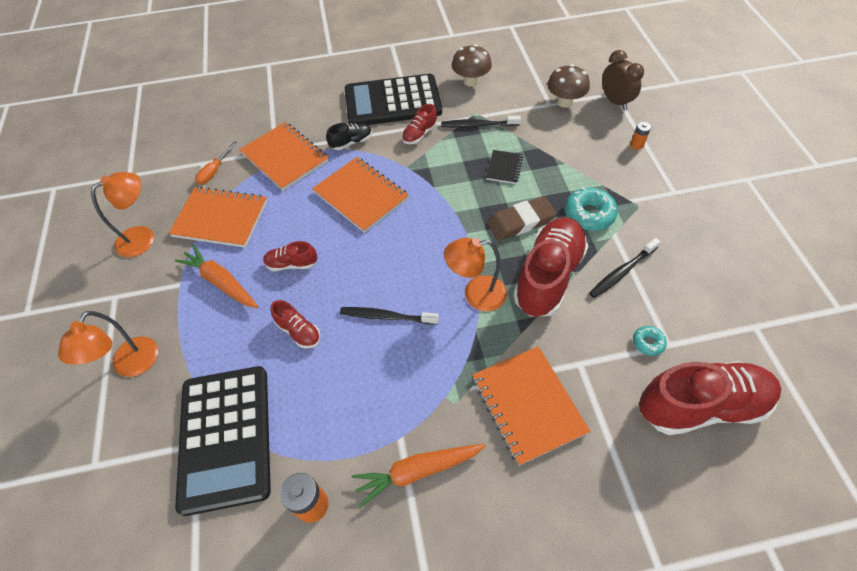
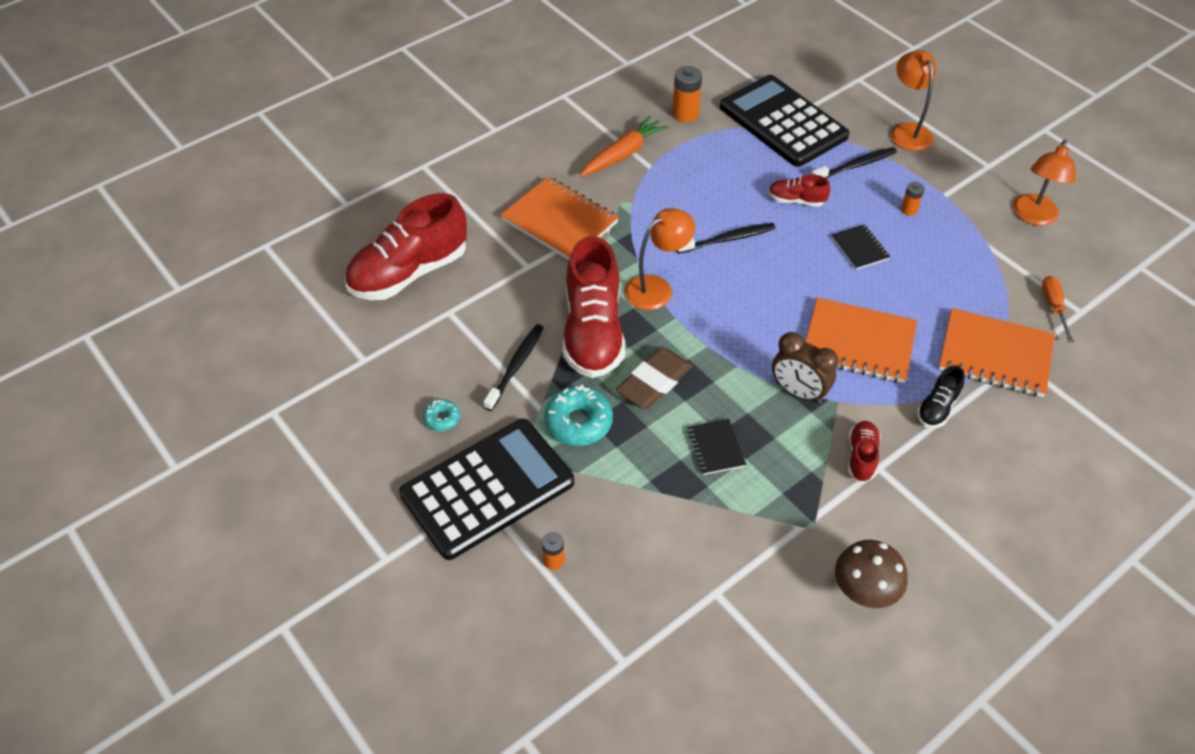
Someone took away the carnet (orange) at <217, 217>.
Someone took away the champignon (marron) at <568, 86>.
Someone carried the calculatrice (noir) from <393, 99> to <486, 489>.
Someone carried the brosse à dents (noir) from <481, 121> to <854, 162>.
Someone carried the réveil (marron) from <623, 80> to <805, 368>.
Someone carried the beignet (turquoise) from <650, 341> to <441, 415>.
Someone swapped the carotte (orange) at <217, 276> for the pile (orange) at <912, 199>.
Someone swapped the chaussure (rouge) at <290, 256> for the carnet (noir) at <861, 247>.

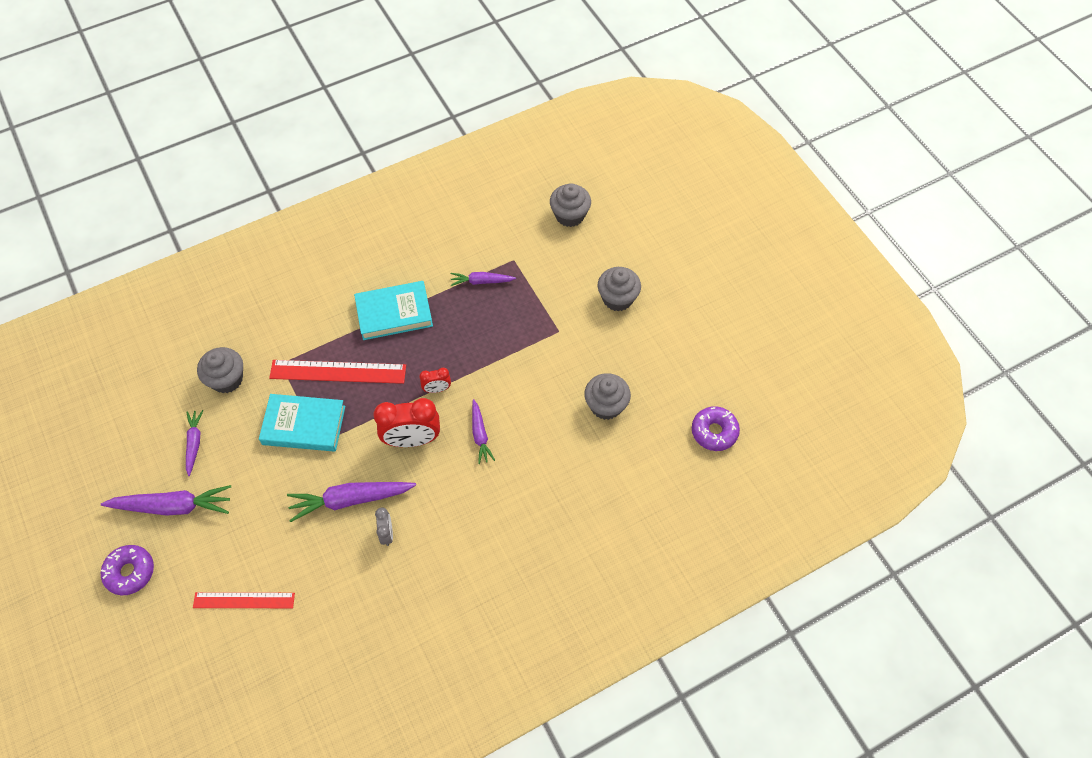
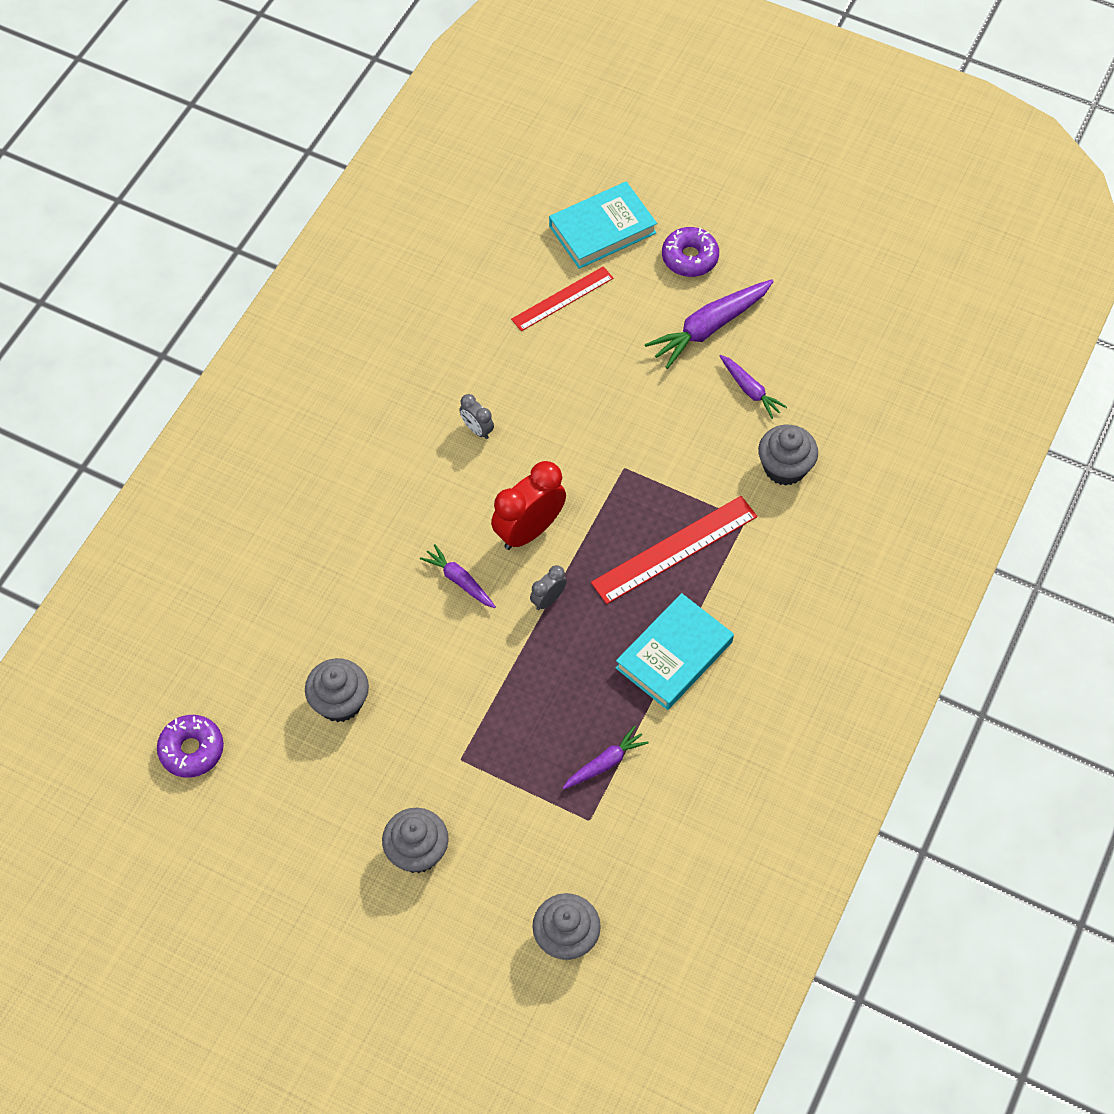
Someone took away the carotte (violet) at <351, 502>.
Someone carried the livre (turquoise) from <302, 423> to <603, 225>.
Someone repainted the réveil (rouge) at <435, 380>, which became the réveil (gris) at <548, 587>.

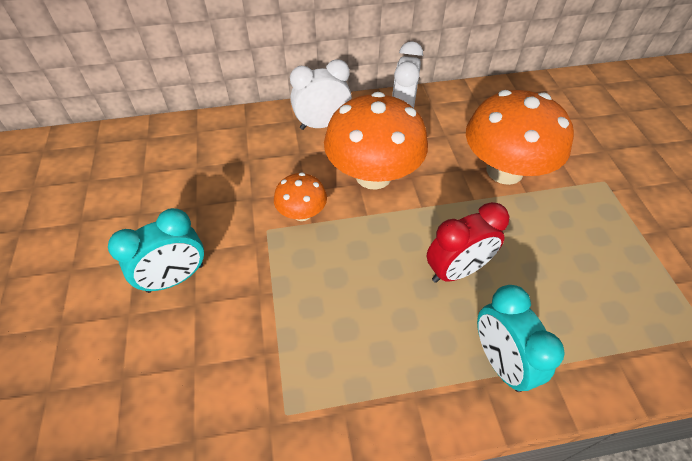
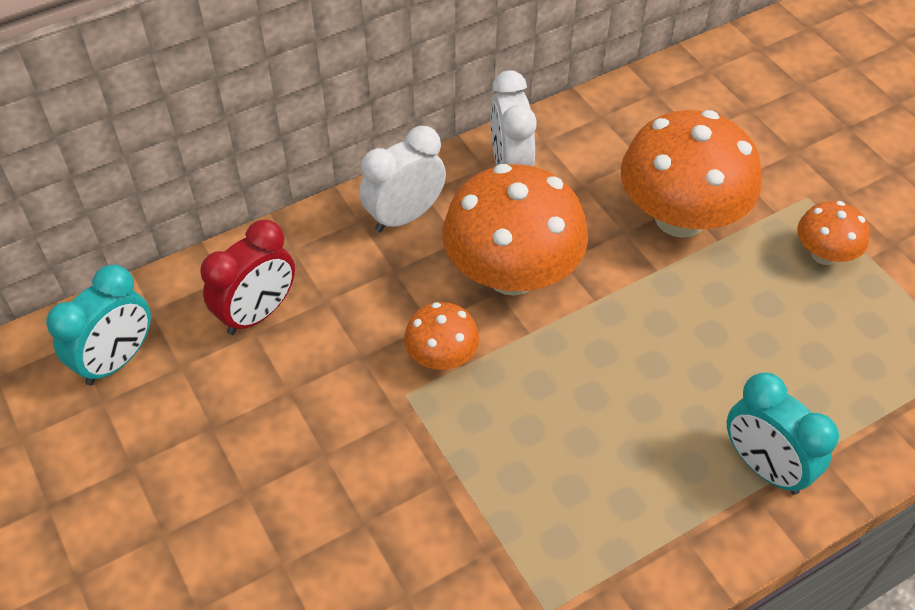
Someone put down the champignon (orange) at <833, 233>.
Someone carried the réveil (turquoise) from <156, 250> to <98, 325>.
Someone carried the réveil (rouge) from <468, 242> to <247, 277>.

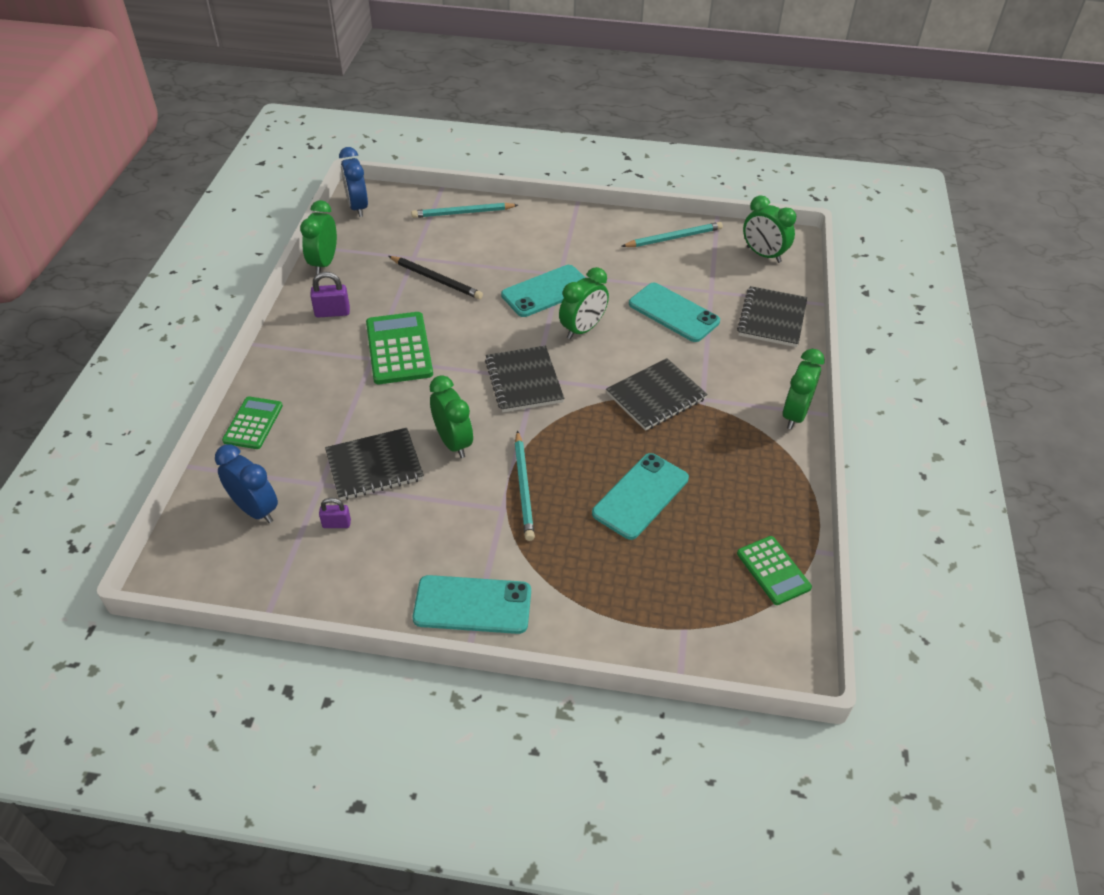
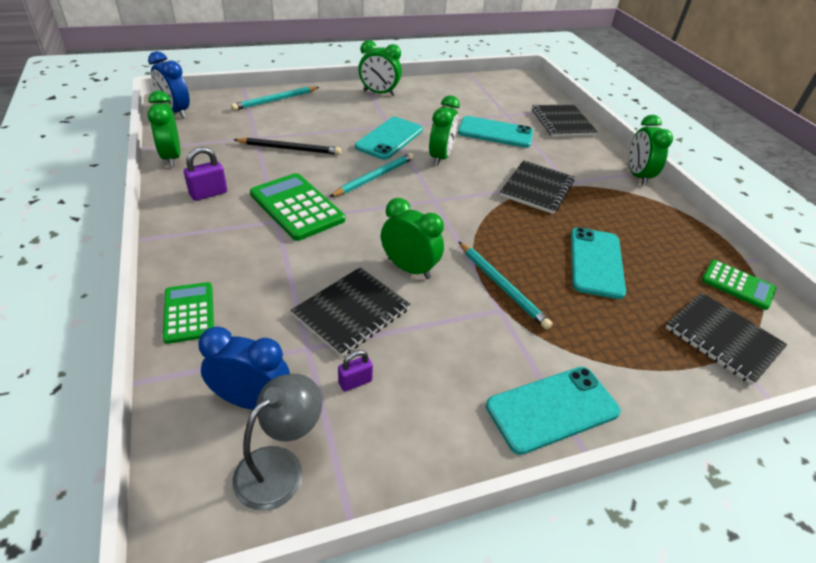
Someone put down the lampe (gris) at <277, 442>.
Someone carried the carnet (noir) from <524, 379> to <727, 339>.
Someone carried the crayon (turquoise) from <672, 234> to <371, 175>.
Someone carried the réveil (vert) from <769, 229> to <380, 68>.

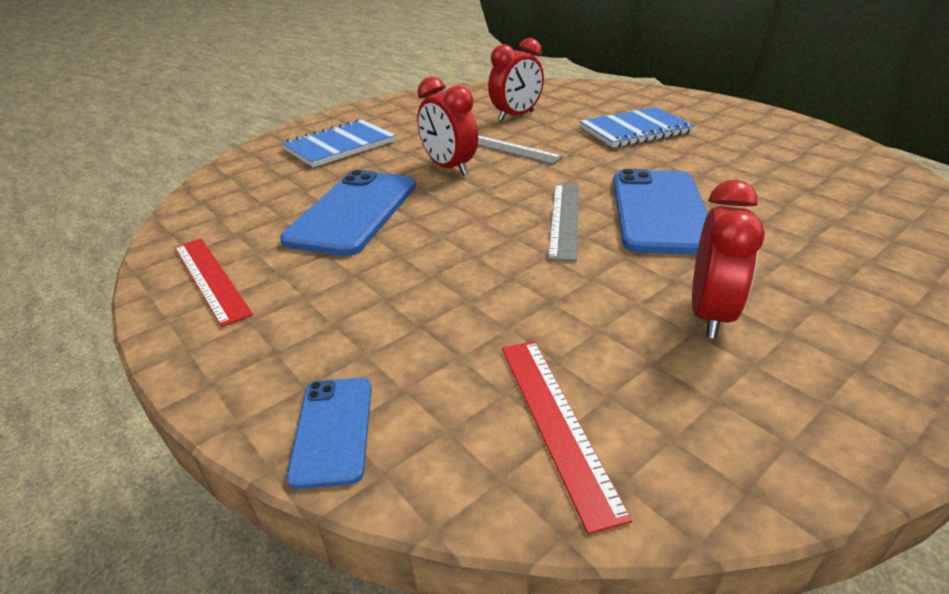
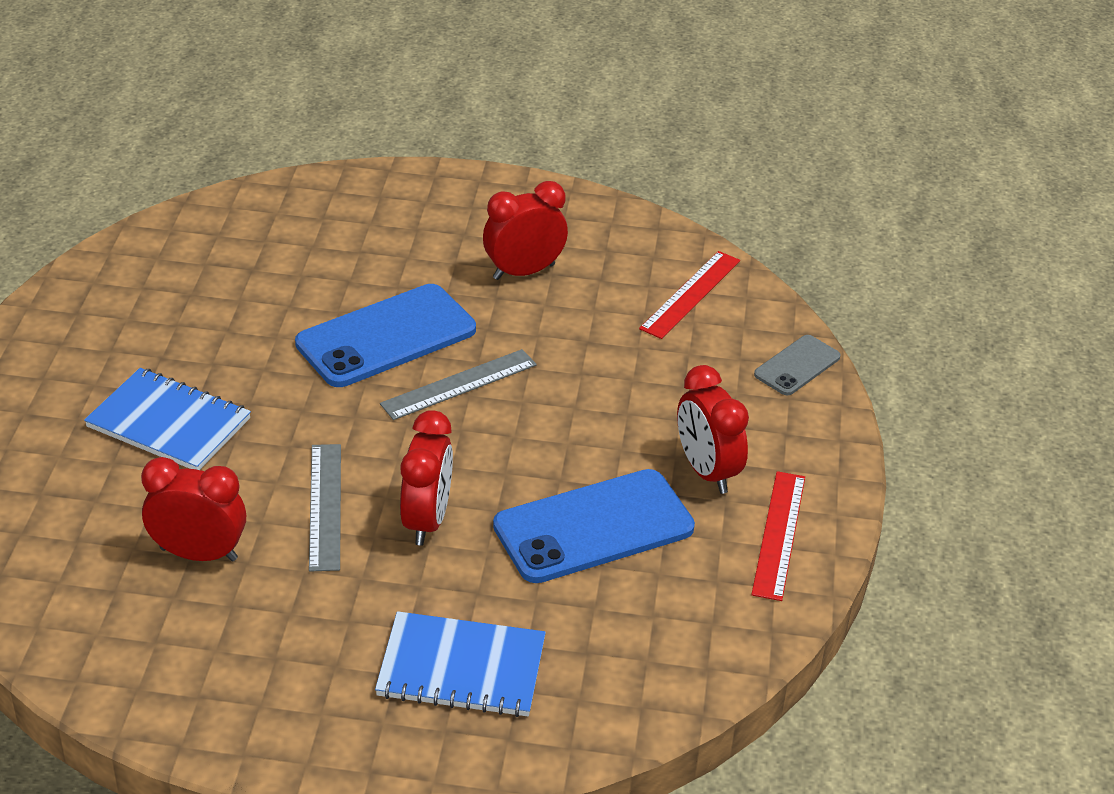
Someone put down the réveil (rouge) at <713, 429>.
Someone repainted the téléphone (bleu) at <329, 433>, which became the téléphone (gris) at <797, 365>.

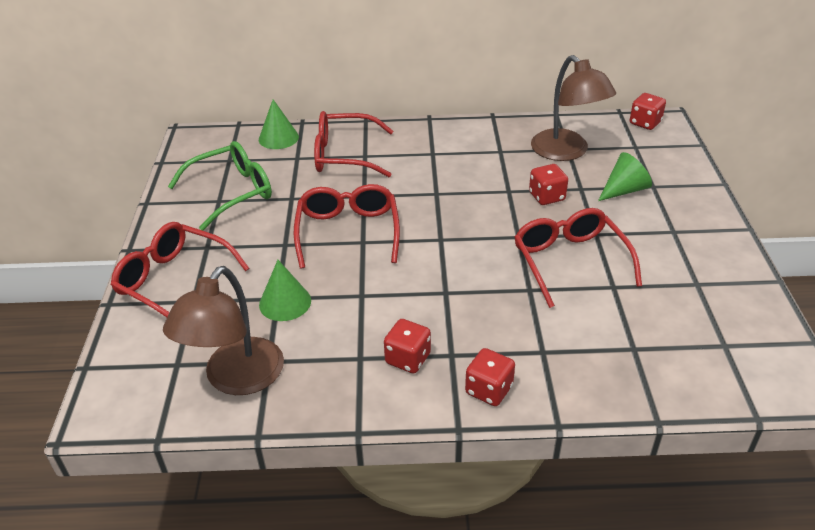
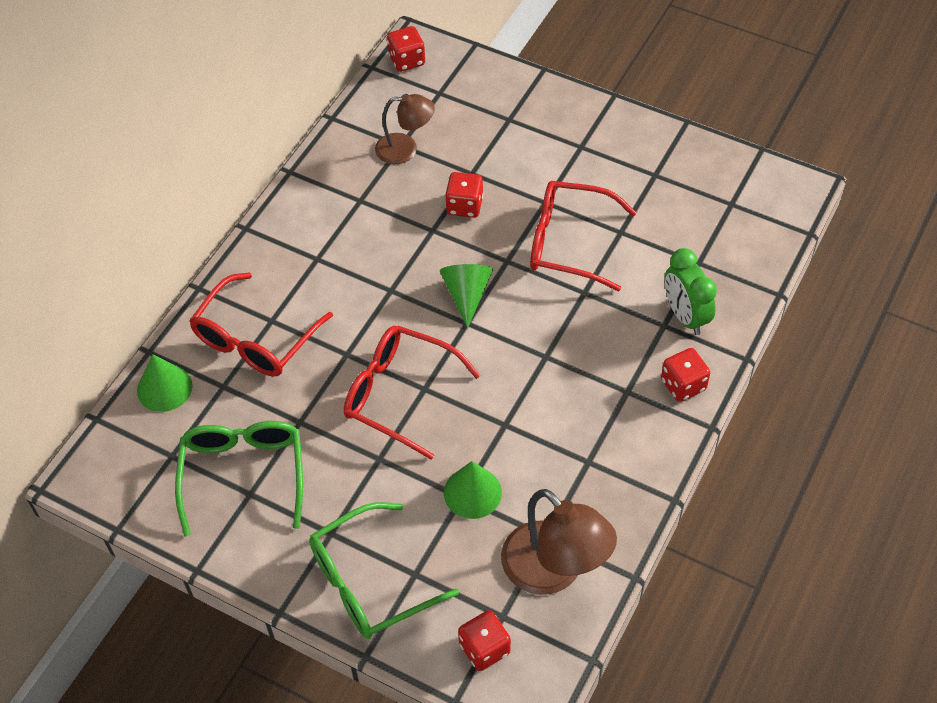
Someone put down the réveil (vert) at <691, 291>.
Someone carried the dé (rouge) from <407, 346> to <484, 640>.
Someone carried the cône (vert) from <625, 176> to <466, 296>.
Someone repainted the lunettes (rouge) at <180, 269>, which became the lunettes (vert) at <384, 570>.
Someone scaled the lampe (marron) at <573, 108> by 0.62.

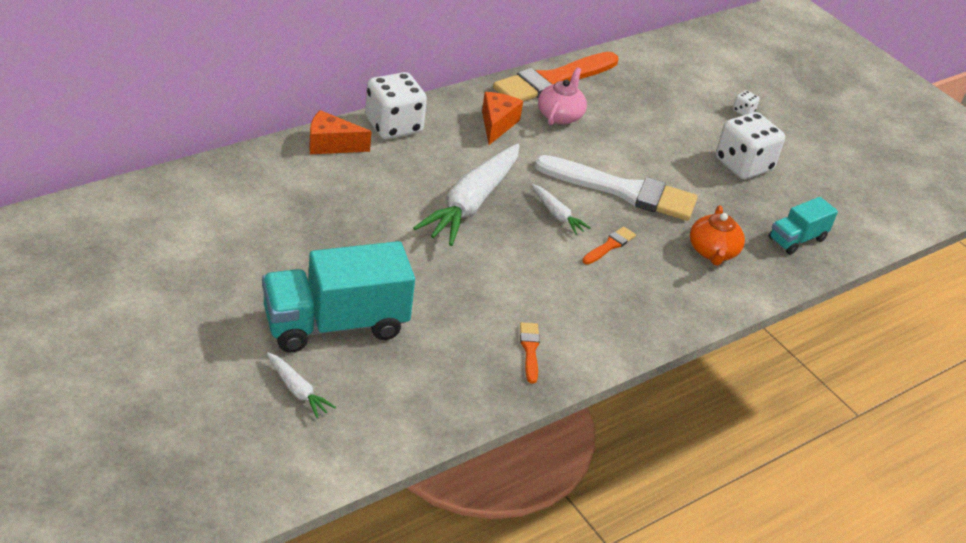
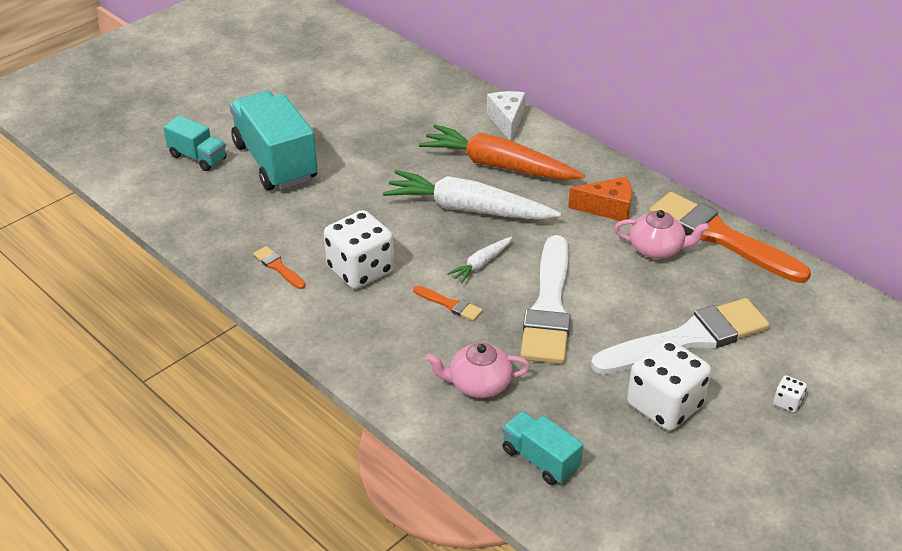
Someone put down the carotte (orange) at <502, 152>.
Someone put down the pinceau (blanc) at <680, 336>.
Someone carried the dé (blanc) from <396, 105> to <359, 249>.
Someone swapped the carotte (blanc) at <301, 385> for the camion (turquoise) at <195, 143>.
Someone repainted the fromage (orange) at <340, 132>, which became the fromage (blanc) at <506, 116>.
Someone repainted the théière (orange) at <717, 235>, which became the théière (rose) at <478, 370>.
Someone rotated the pinceau (orange) at <530, 353> by 120 degrees counterclockwise.

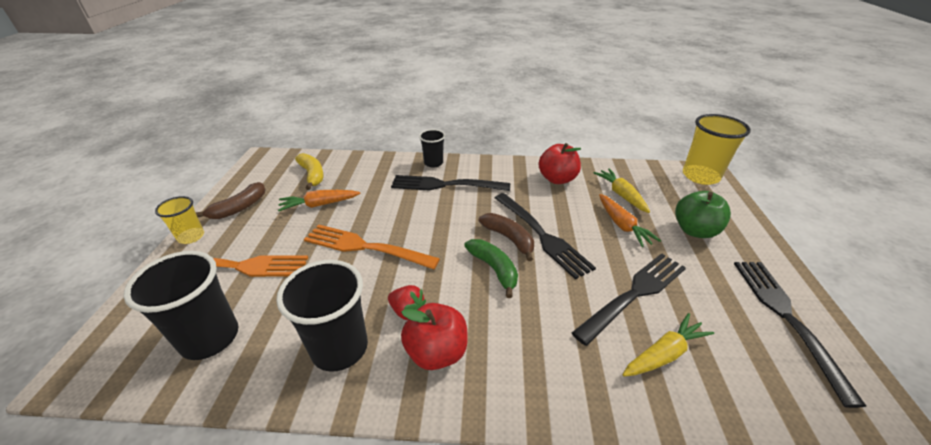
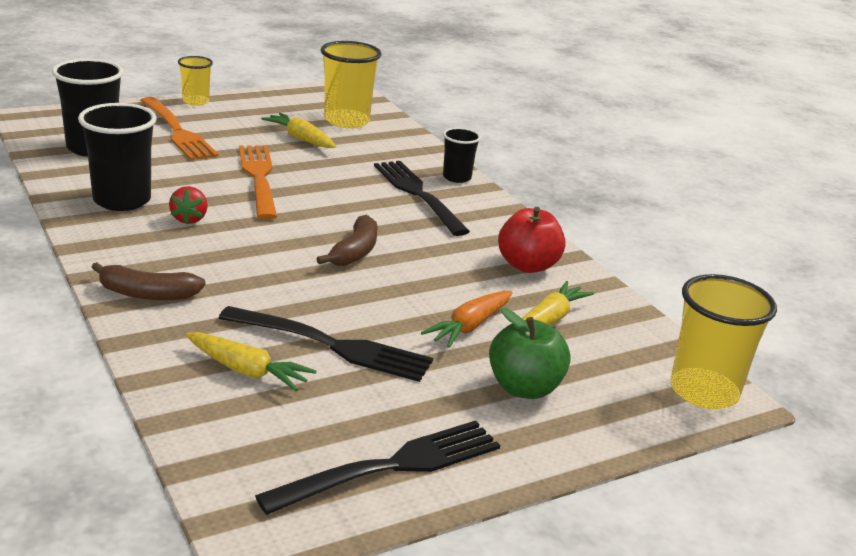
Someone took away the pomme (rouge) at <434, 336>.
Someone took away the banane (vert) at <491, 268>.
Someone took away the fourchette (noir) at <545, 236>.
Someone carried the banane (marron) from <231, 200> to <148, 281>.
Someone swapped the banane (jaune) at <309, 171> for the gobelet (jaune) at <351, 84>.
Someone repainted the carotte (orange) at <319, 200>, which became the carotte (jaune) at <298, 130>.

